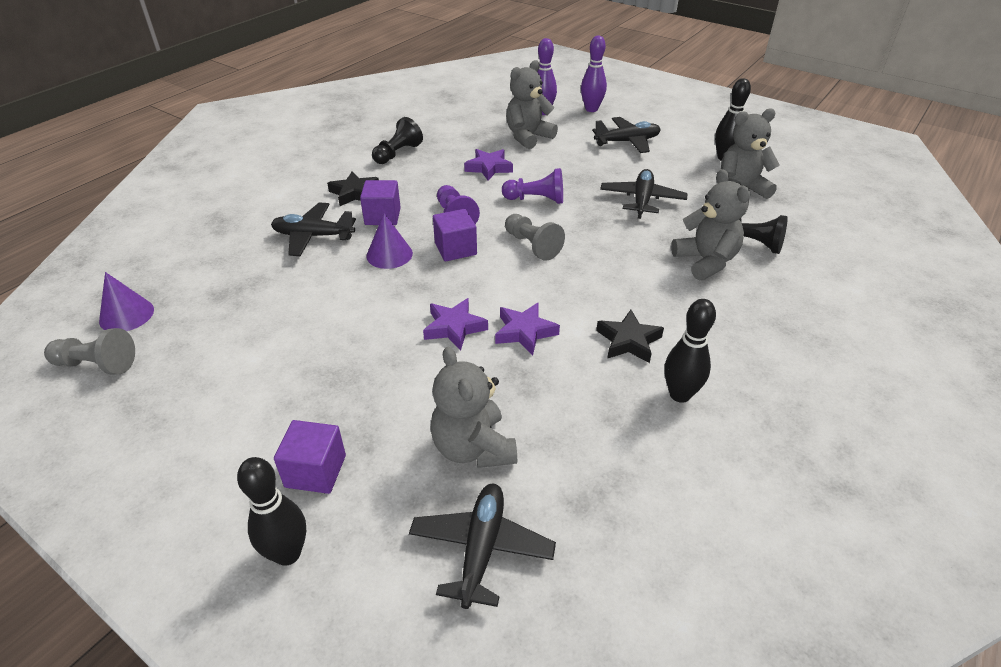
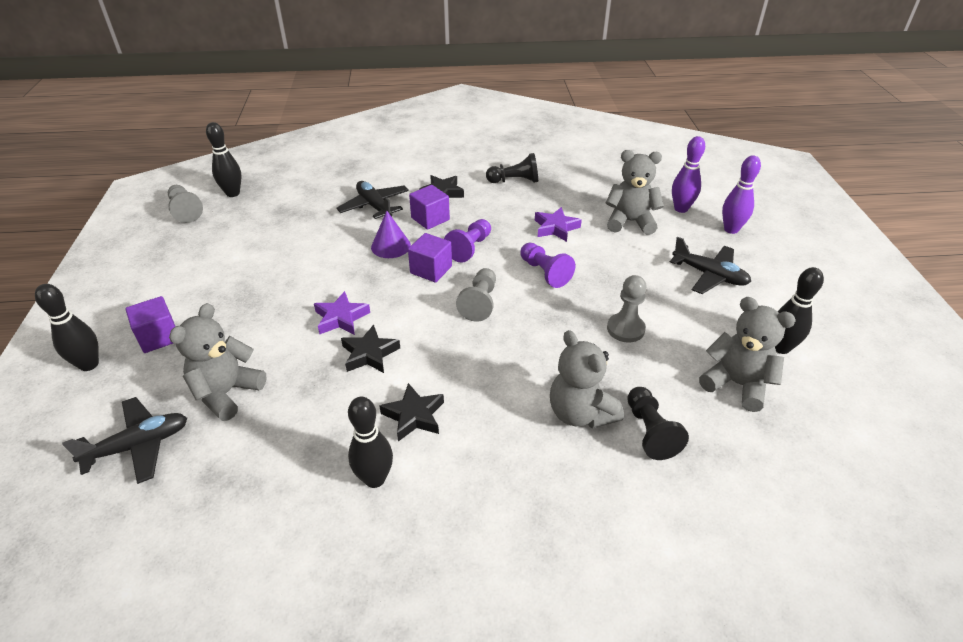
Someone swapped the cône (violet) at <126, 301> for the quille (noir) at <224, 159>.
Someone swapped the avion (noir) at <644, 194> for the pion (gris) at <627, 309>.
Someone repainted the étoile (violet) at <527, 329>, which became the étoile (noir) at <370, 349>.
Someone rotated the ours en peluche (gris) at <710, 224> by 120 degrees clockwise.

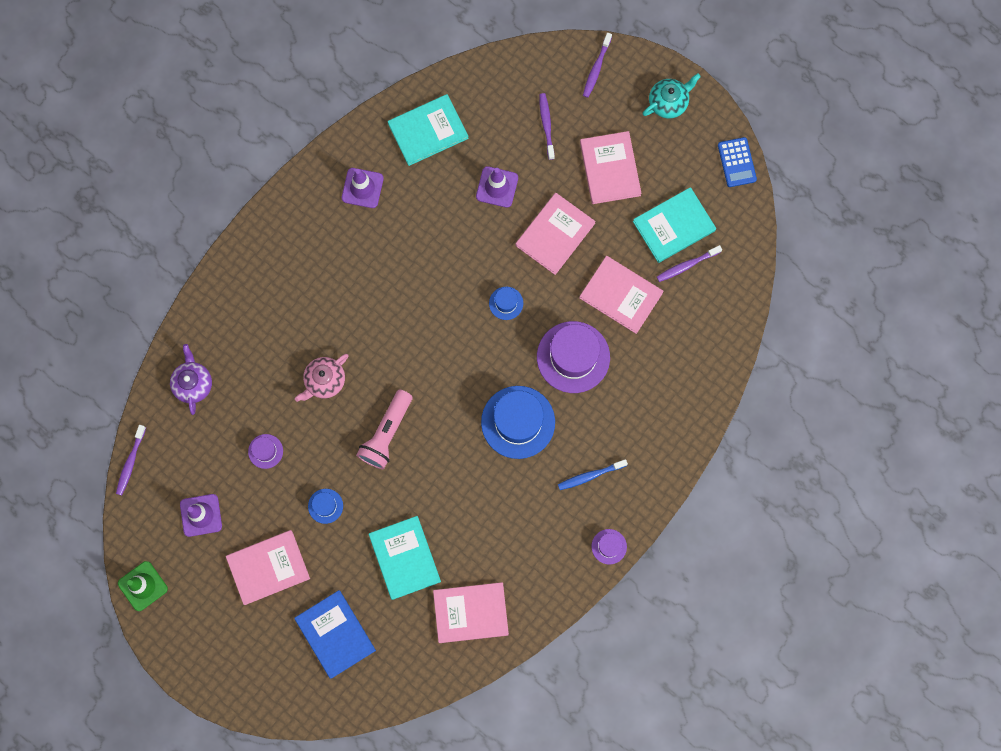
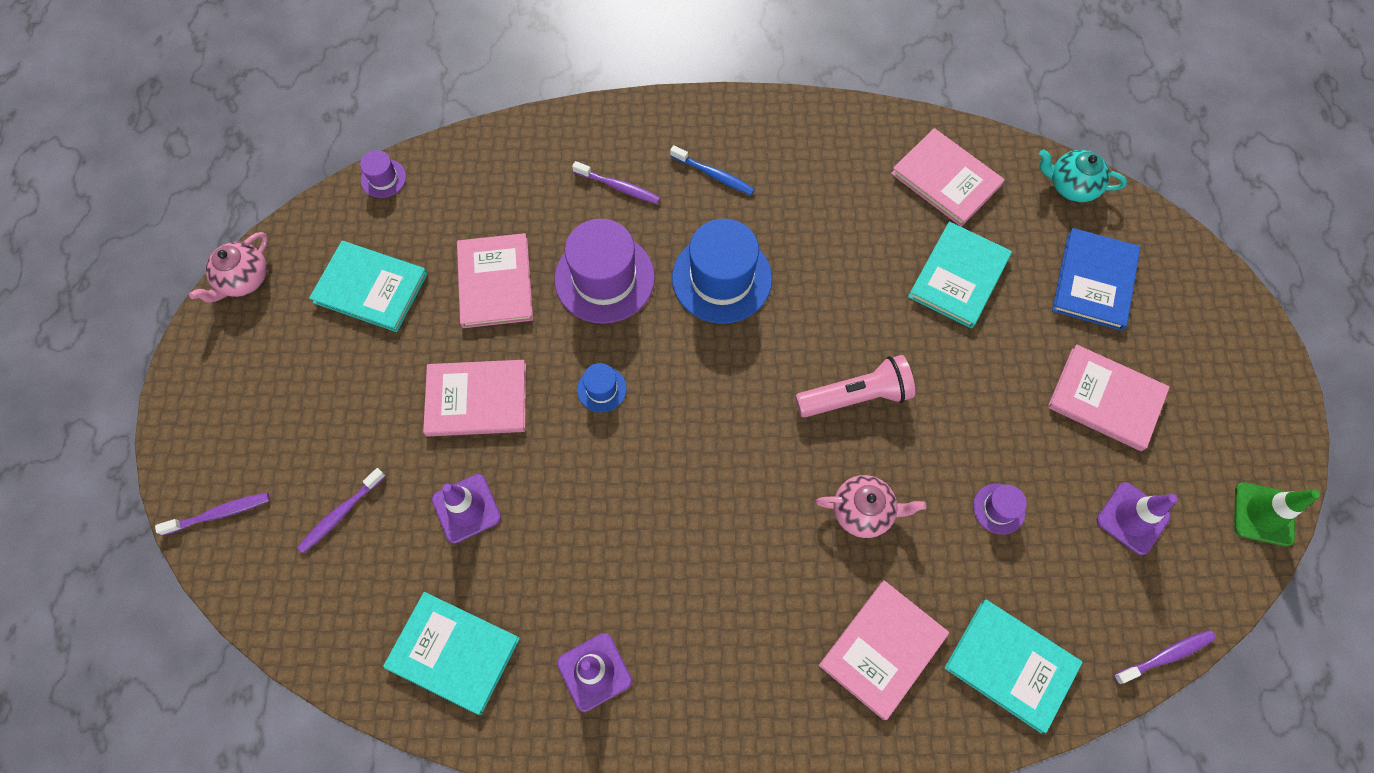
Someone took away the chapeau (bleu) at <325, 506>.
Someone carried the livre (rose) from <611, 167> to <884, 650>.
Someone carried the chapeau (violet) from <609, 547> to <383, 174>.
Someone carried the théière (turquoise) from <672, 96> to <1083, 175>.
Someone carried the brosse à dents (violet) from <689, 263> to <616, 182>.
Someone swapped the théière (violet) at <191, 379> for the livre (turquoise) at <1013, 666>.
Someone swapped the calculatrice (bleu) at <737, 162> for the théière (rose) at <228, 267>.

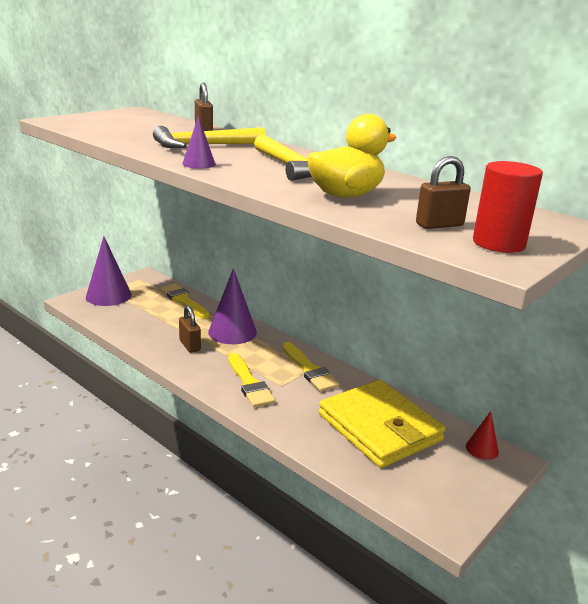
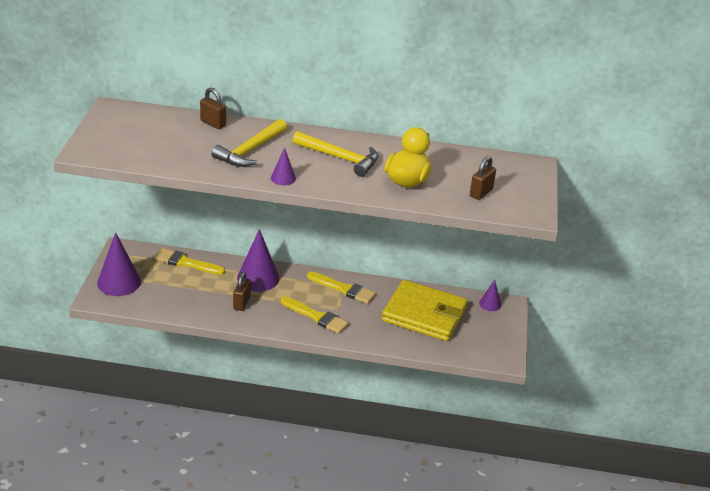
Someone took away the cylindre (rouge) at <508, 207>.
Someone repainted the cône (rouge) at <482, 435>, which became the cône (violet) at <490, 295>.
Someone rotated the cadenas (marron) at <190, 329> by 75 degrees clockwise.

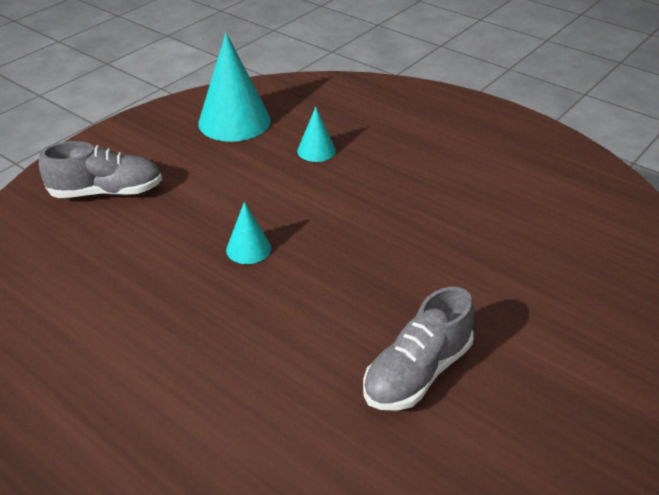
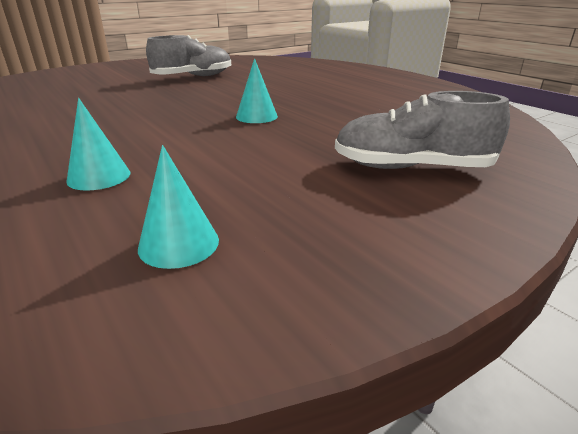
Someone scaled the cône (turquoise) at <234, 87> by 0.51.

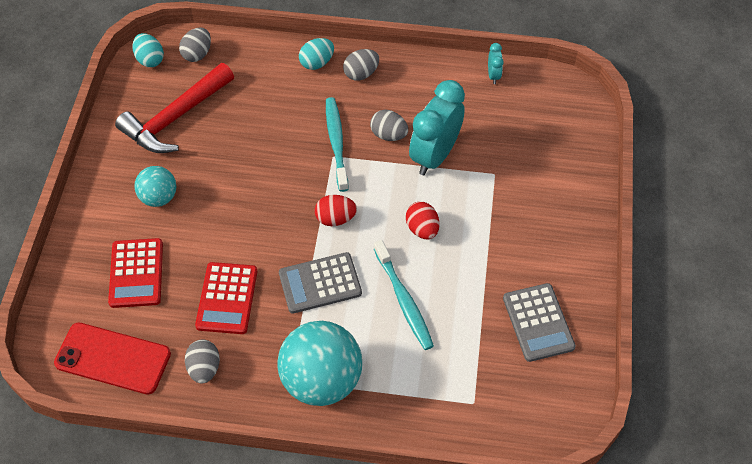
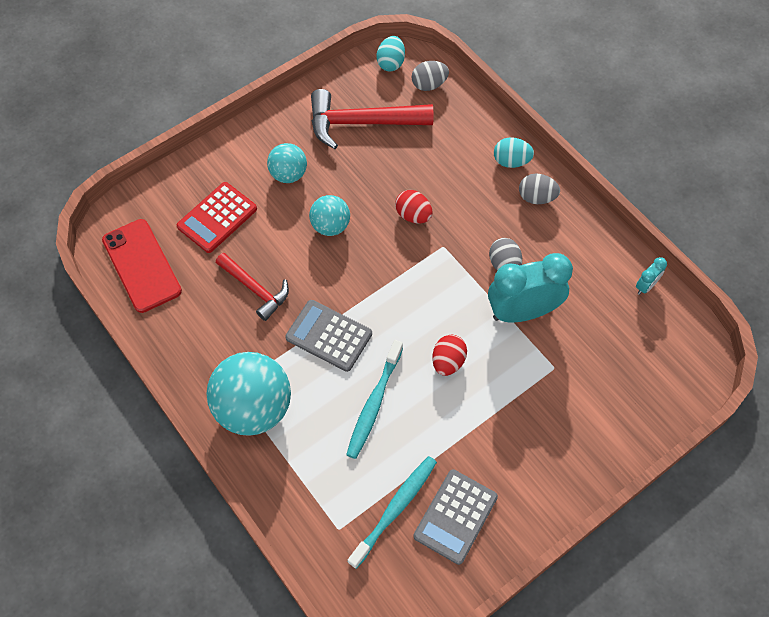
Someone took away the œuf (gris) at <202, 362>.
Someone put down the balle (turquoise) at <329, 215>.
Someone carried the œuf (rouge) from <336, 210> to <414, 207>.
Someone carried the brosse à dents (turquoise) from <337, 144> to <392, 512>.
Someone swapped the calculatrice (rouge) at <226, 298> for the marteau (rouge) at <252, 287>.

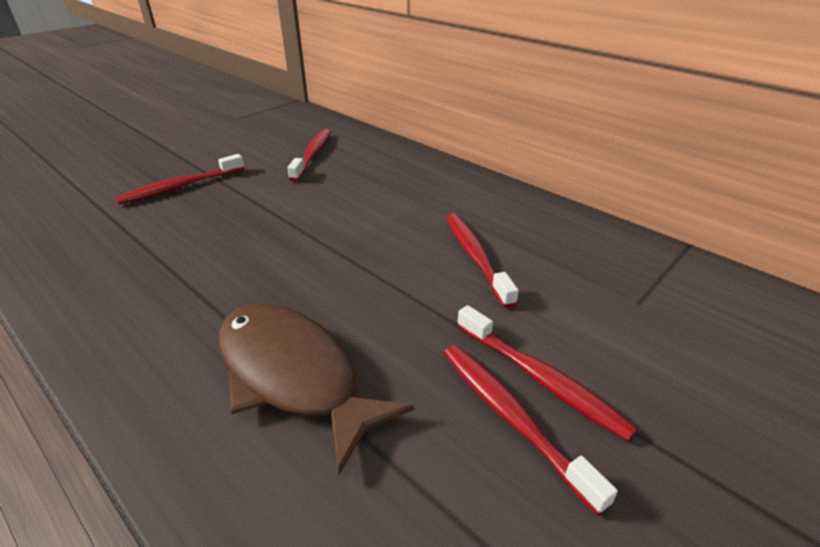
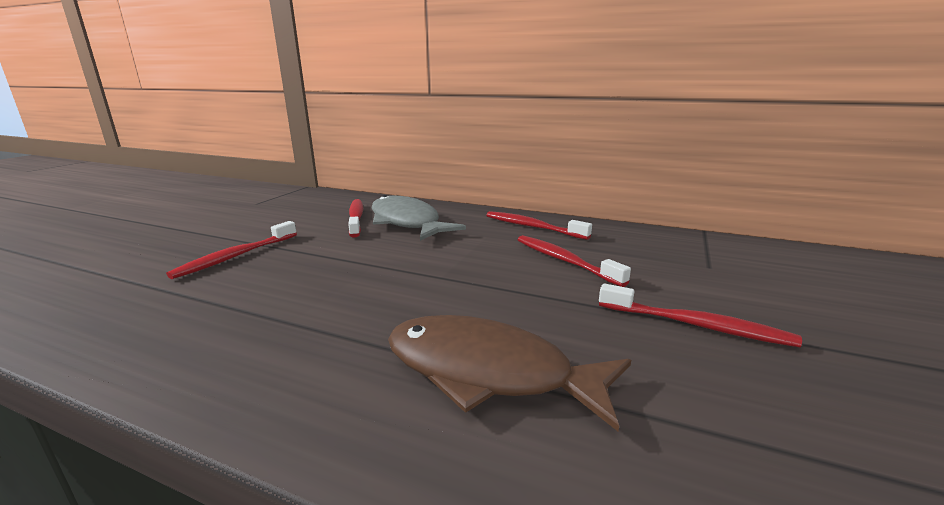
Someone put down the poisson (gris) at <418, 218>.
Someone carried the brosse à dents (rouge) from <531, 430> to <539, 225>.

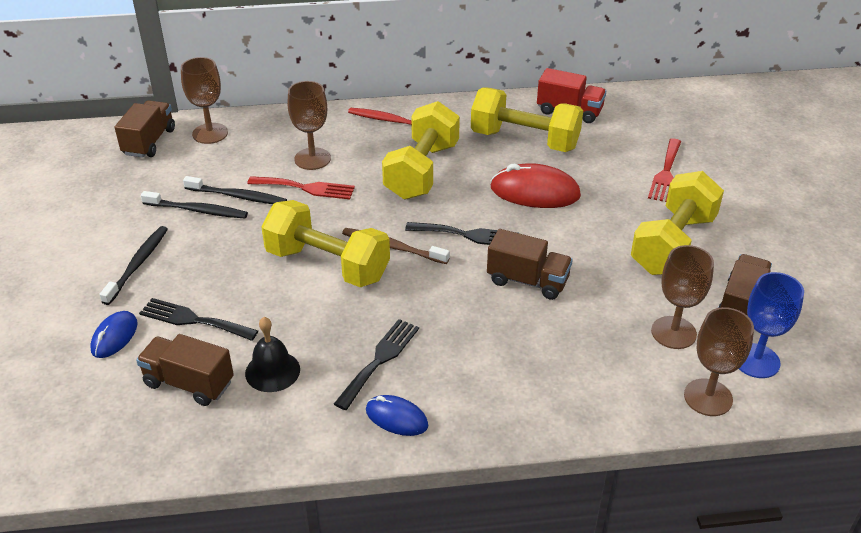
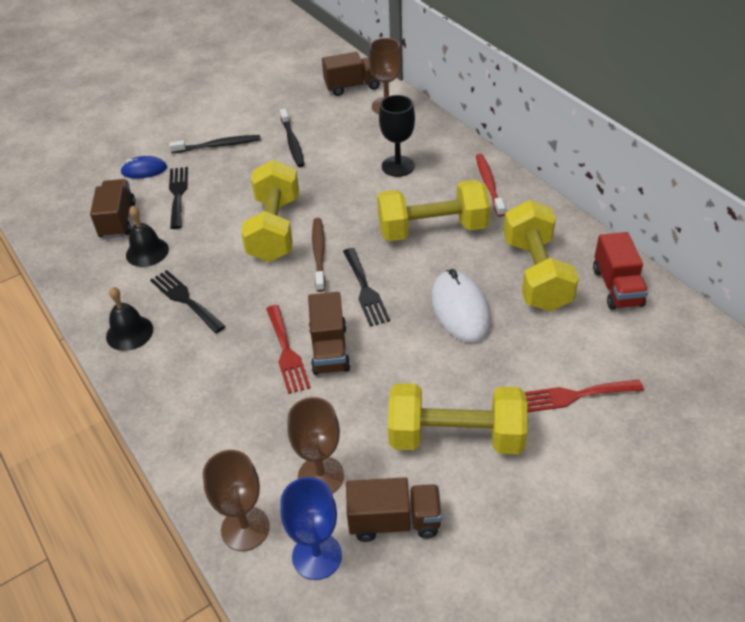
Someone took away the brosse à dents (noir) at <235, 190>.
Someone carried the fourchette (rouge) from <301, 187> to <288, 349>.
Someone swapped the souris (bleu) at <397, 415> for the cloche (noir) at <129, 319>.
Someone repainted the verre à pied (marron) at <309, 125>, which became the verre à pied (noir) at <397, 136>.
Someone repainted the souris (rouge) at <535, 185>, which became the souris (blanc) at <461, 306>.
Someone rotated the fourchette (noir) at <376, 364> by 135 degrees counterclockwise.

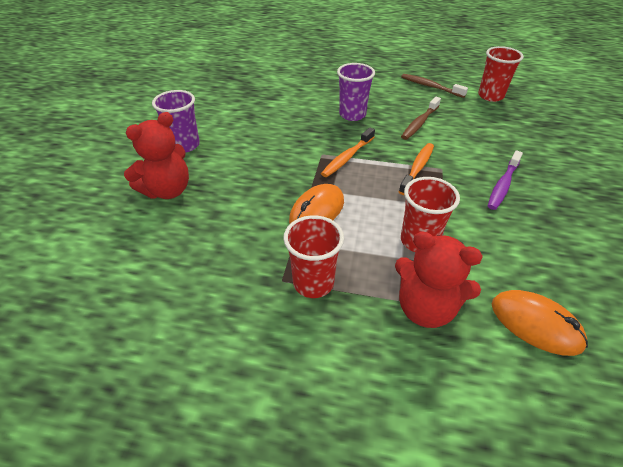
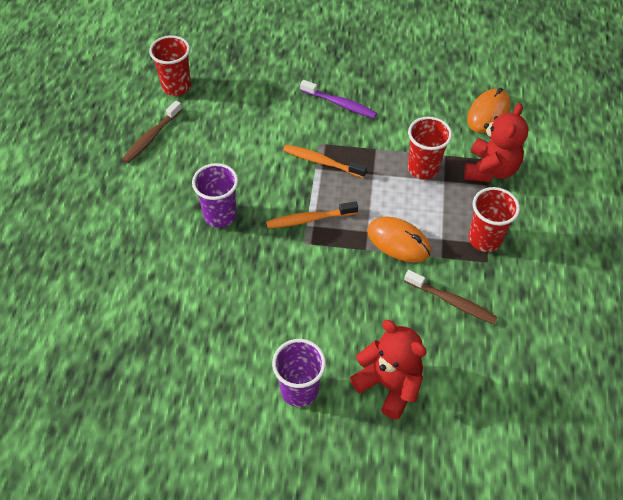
Someone carried the brosse à dents (marron) from <421, 118> to <451, 297>.
Someone rotated the brosse à dents (orange) at <348, 152> by 135 degrees clockwise.

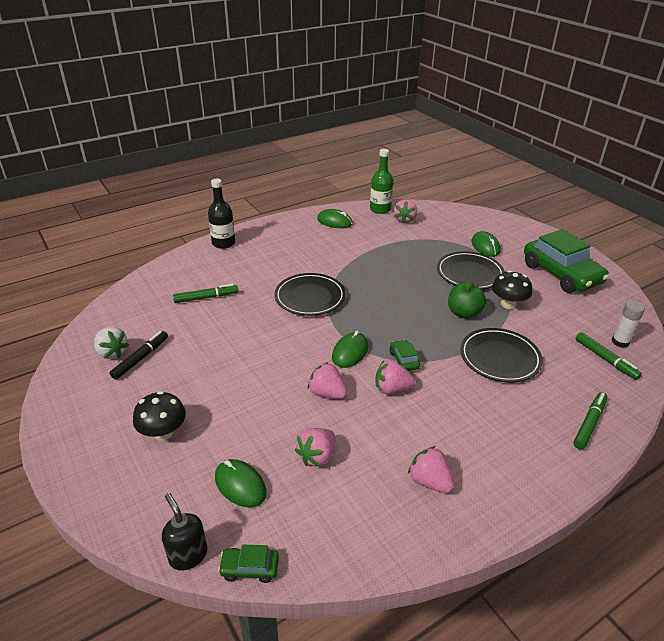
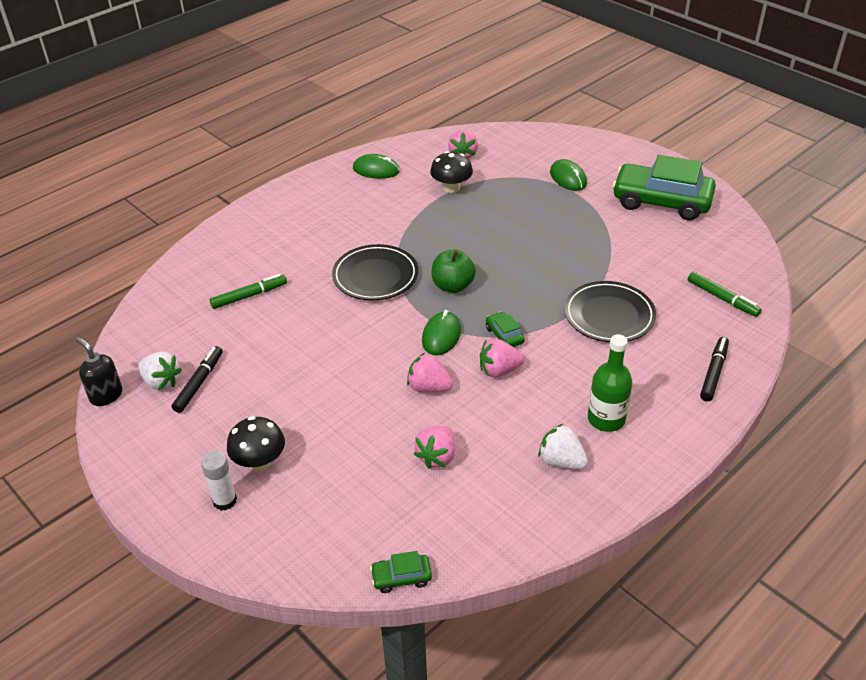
Someone took away the bouteille (noir) at <221, 214>.
Someone took away the souris (vert) at <241, 483>.
Someone took away the assiette (noir) at <471, 270>.
Someone carried the distributeur de savon (noir) from <184, 532> to <99, 371>.
Someone carried the bouteille (vert) from <381, 181> to <610, 383>.
Someone carried the pomme (vert) from <467, 300> to <453, 271>.
Someone carried the champignon (noir) from <512, 290> to <451, 172>.
Someone carried the bâton de colle (blanc) from <628, 324> to <219, 481>.
Someone repainted the fraise (rose) at <431, 469>, which became the fraise (blanc) at <563, 446>.
Someone repainted the feutre (vert) at <590, 420>, which became the feutre (noir) at <714, 369>.
Someone rotated the voiture (vert) at <566, 261> by 150 degrees clockwise.

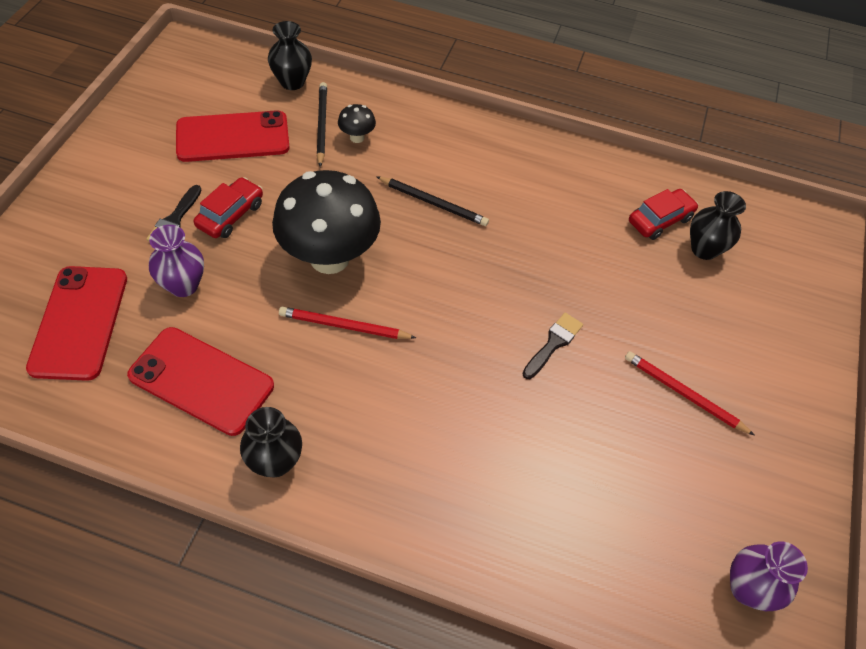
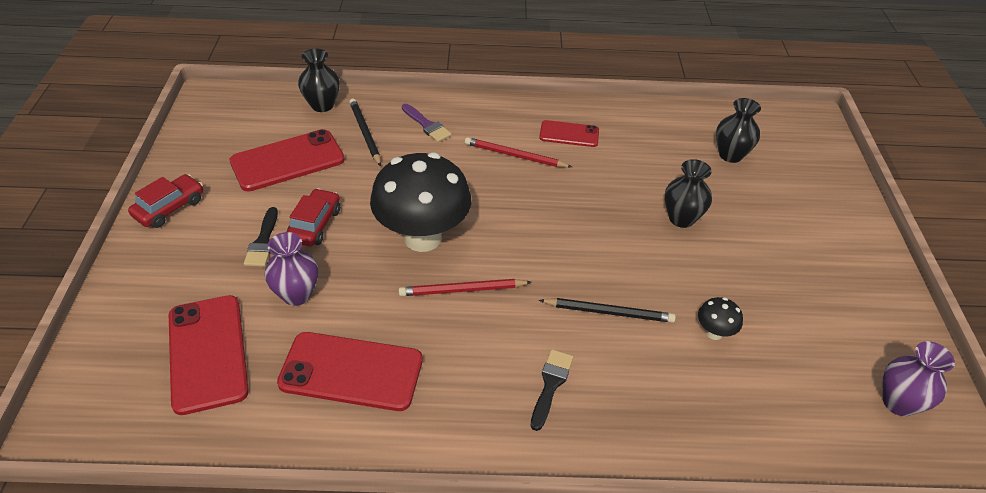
Someone put down the pinceau (violet) at <427, 123>.
Someone put down the téléphone (rouge) at <569, 133>.
Someone carried the vase (noir) from <271, 442> to <688, 193>.
Someone carried the champignon (noir) from <357, 123> to <720, 318>.
Someone carried the crayon (noir) from <432, 201> to <607, 310>.
Someone carried the pinceau (noir) from <553, 346> to <552, 390>.
Someone carried the crayon (rouge) from <690, 393> to <518, 152>.
Someone carried the voiture (rouge) from <664, 214> to <165, 201>.

